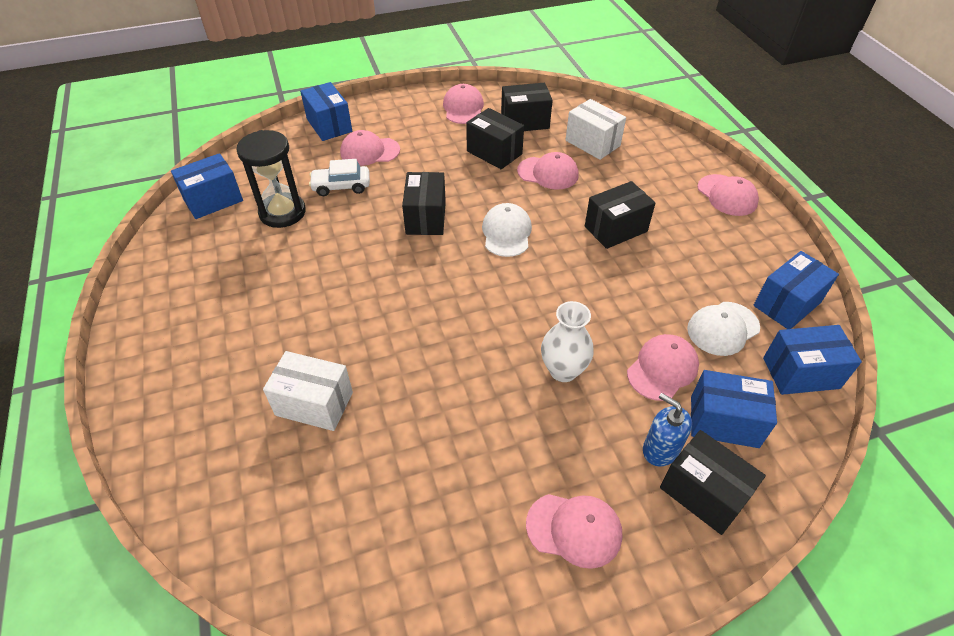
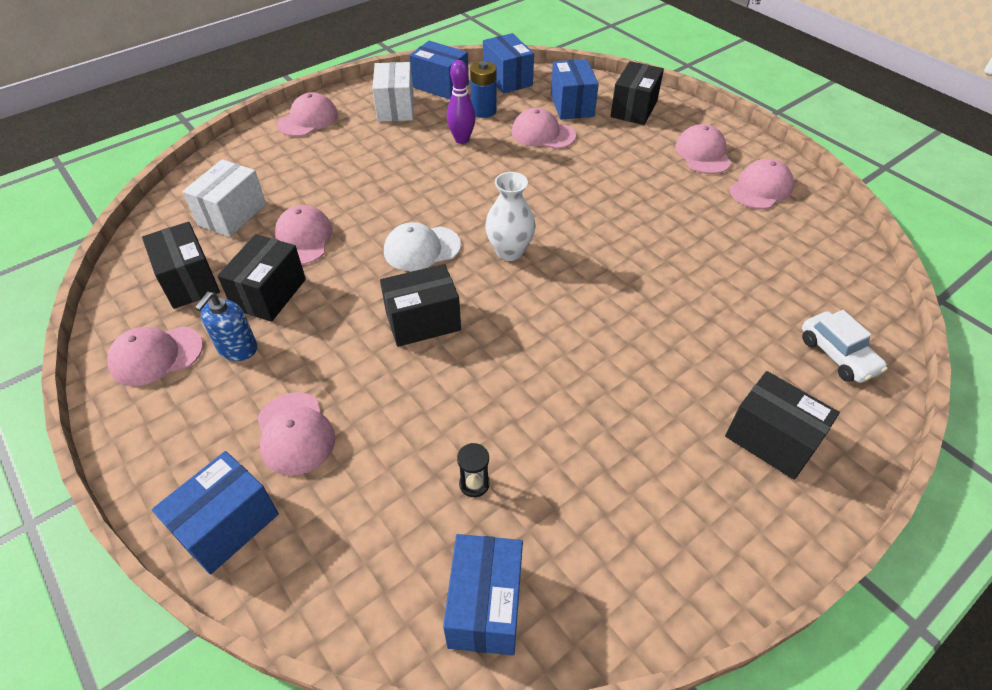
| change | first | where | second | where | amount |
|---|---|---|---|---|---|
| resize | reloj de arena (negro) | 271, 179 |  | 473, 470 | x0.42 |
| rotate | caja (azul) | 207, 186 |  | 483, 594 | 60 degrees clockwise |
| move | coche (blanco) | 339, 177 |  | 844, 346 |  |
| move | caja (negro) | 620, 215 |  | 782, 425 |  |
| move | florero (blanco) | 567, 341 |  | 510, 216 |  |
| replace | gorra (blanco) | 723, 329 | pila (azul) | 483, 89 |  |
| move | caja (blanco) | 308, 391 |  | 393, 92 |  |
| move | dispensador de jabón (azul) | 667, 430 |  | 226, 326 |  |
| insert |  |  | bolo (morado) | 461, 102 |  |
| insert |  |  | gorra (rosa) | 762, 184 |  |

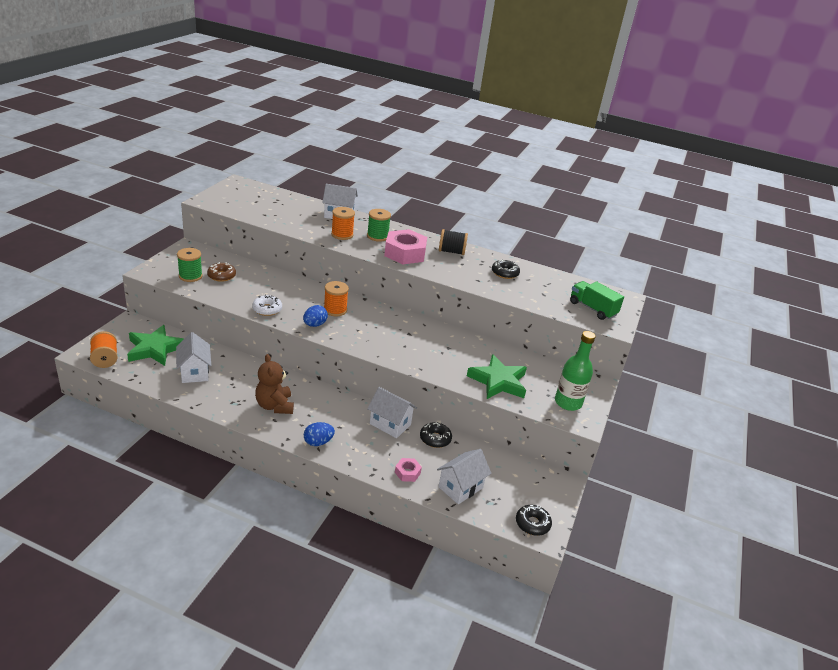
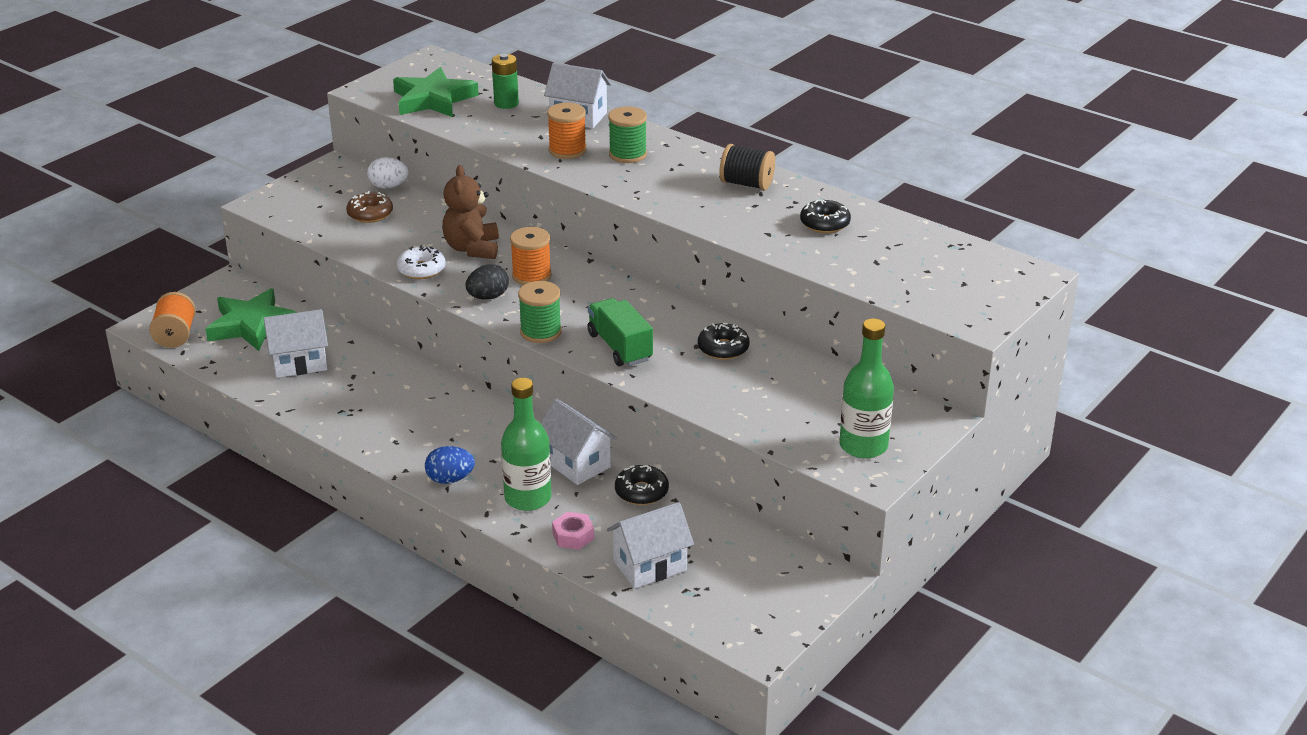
| change | first | where | second | where | amount |
|---|---|---|---|---|---|
| delete | tuerca (rosa) | 405, 246 |  |  |  |
| move | carrete (verde) | 190, 265 |  | 540, 312 |  |
| move | camión (verde) | 597, 300 |  | 620, 332 |  |
| recolor | huevo (azul) | 315, 316 | huevo (negro) | 487, 282 |  |
| rotate | casa (blanco) | 193, 357 |  | 295, 343 | 75 degrees clockwise |
| move | osito (marrón) | 274, 384 |  | 470, 212 |  |
| move | estrella (verde) | 497, 376 |  | 436, 92 |  |
| move | rosquilla (negro) | 534, 520 |  | 723, 341 |  |
| insert |  |  | pila (verde) | 505, 81 |  |
| insert |  |  | huevo (blanco) | 388, 173 |  |
| insert |  |  | botella (verde) | 526, 444 |  |

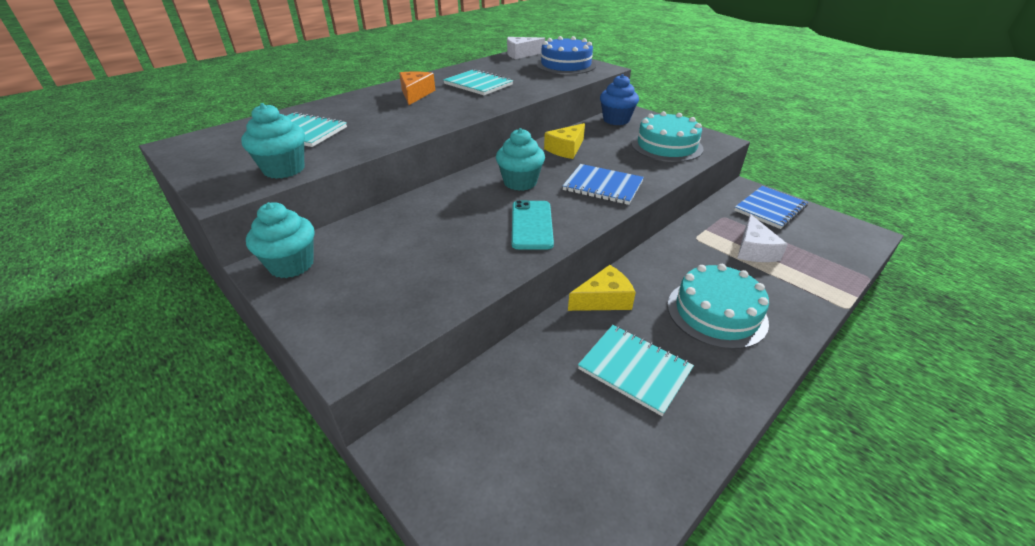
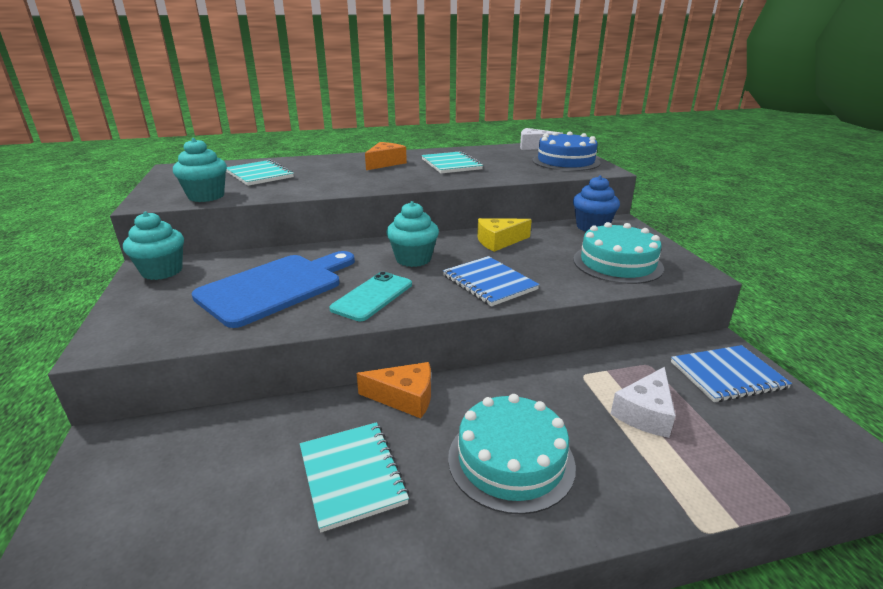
| change | first | where | second | where | amount |
|---|---|---|---|---|---|
| recolor | queso (amarillo) | 602, 288 | queso (naranja) | 393, 390 |  |
| insert |  |  | tabla de cortar (azul) | 273, 289 |  |

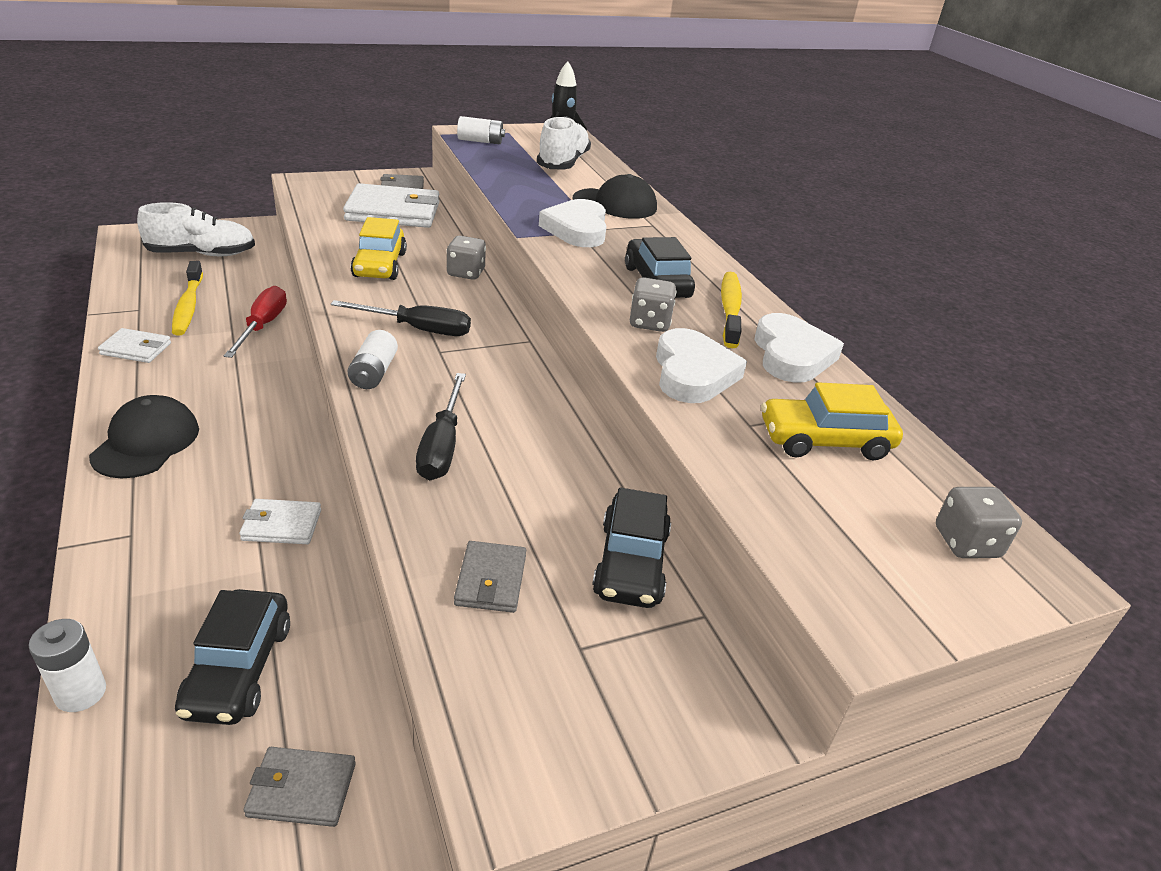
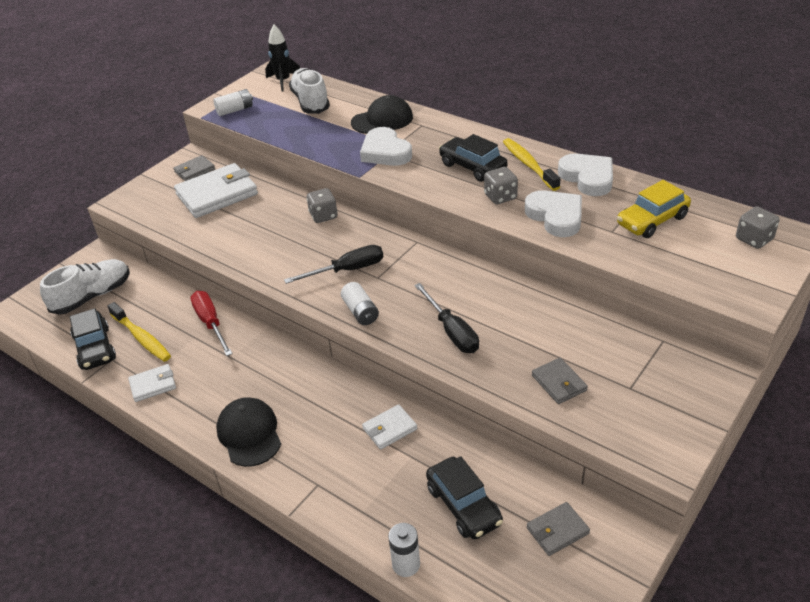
| change | first | where | second | where | amount |
|---|---|---|---|---|---|
| delete | coche (amarillo) | 379, 248 |  |  |  |
| move | coche (negro) | 631, 547 |  | 93, 339 |  |

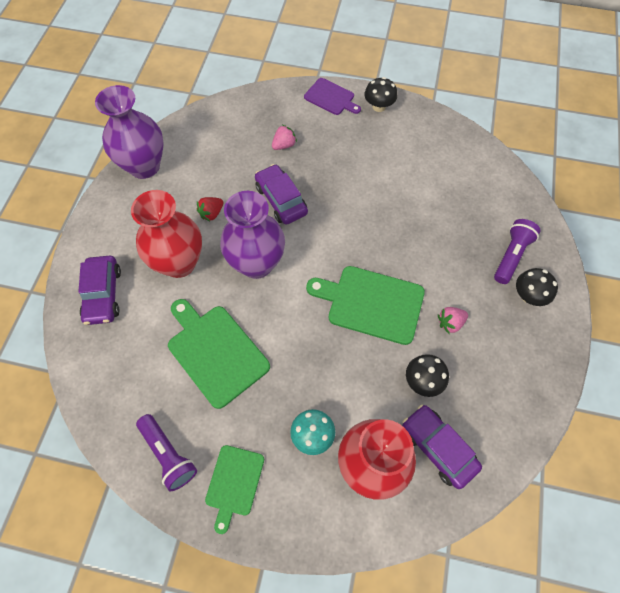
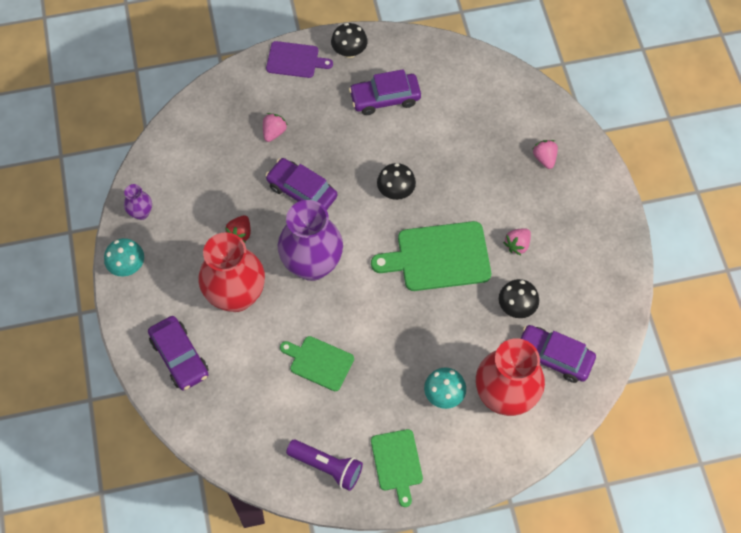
| change | first | where | second | where | amount |
|---|---|---|---|---|---|
| resize | florero (morado) | 129, 132 |  | 138, 202 | x0.45 |
| replace | lámpara de mano (morado) | 517, 251 | fresa (rosa) | 545, 154 |  |
| move | seta (negro) | 537, 287 |  | 396, 181 |  |
| resize | tabla de cortar (verde) | 219, 354 |  | 317, 363 | x0.61 |
| insert |  |  | coche (morado) | 385, 92 |  |
| insert |  |  | seta (turquesa) | 124, 257 |  |

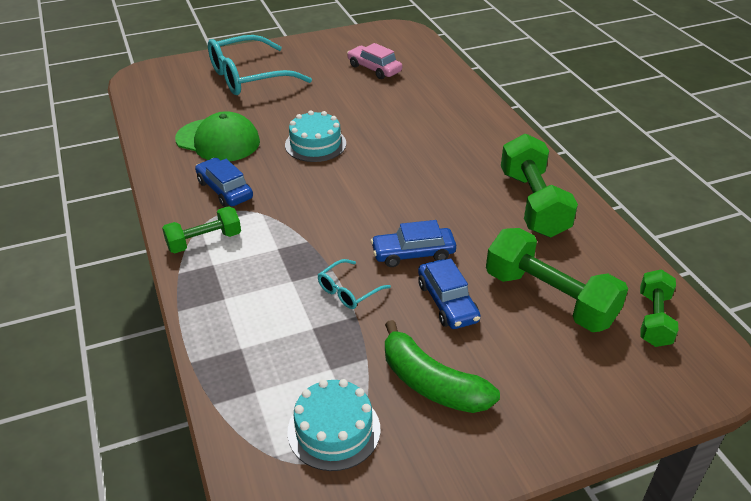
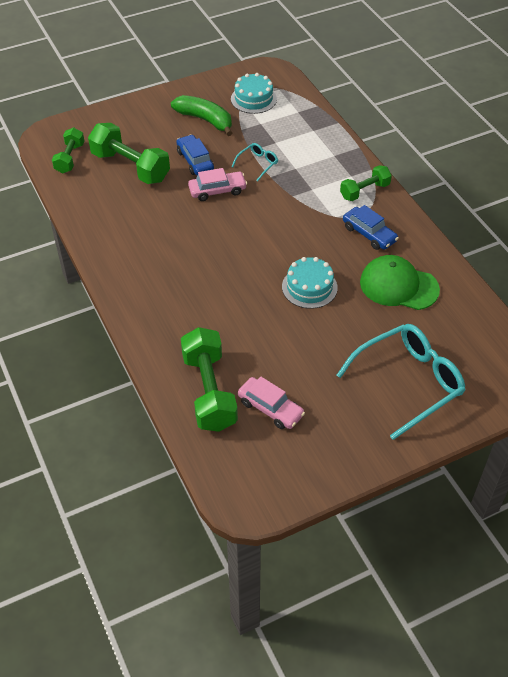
| change | first | where | second | where | amount |
|---|---|---|---|---|---|
| move | mancuerna (verde) | 539, 185 |  | 209, 379 |  |
| recolor | coche (azul) | 413, 243 | coche (rosa) | 217, 184 |  |

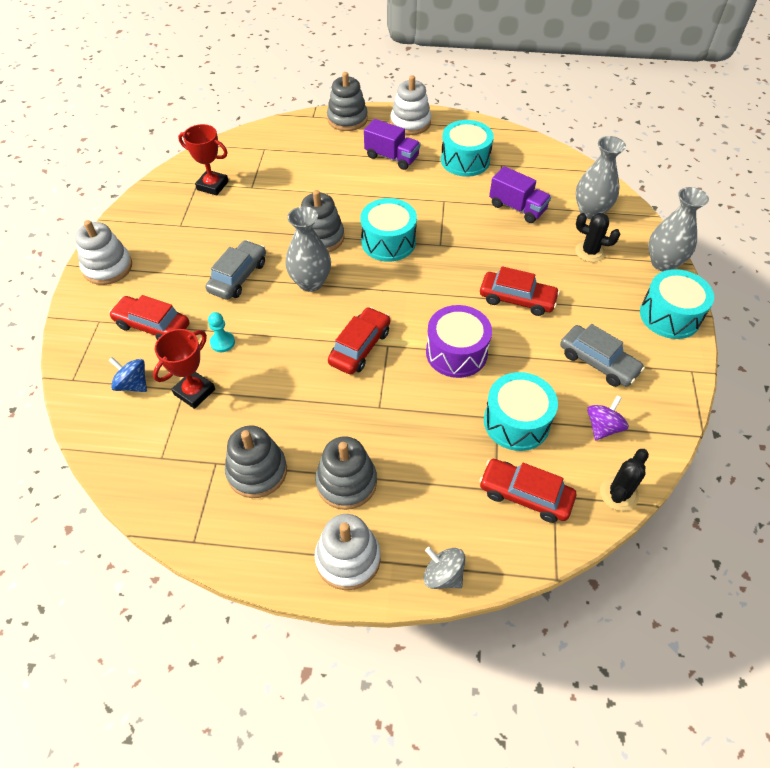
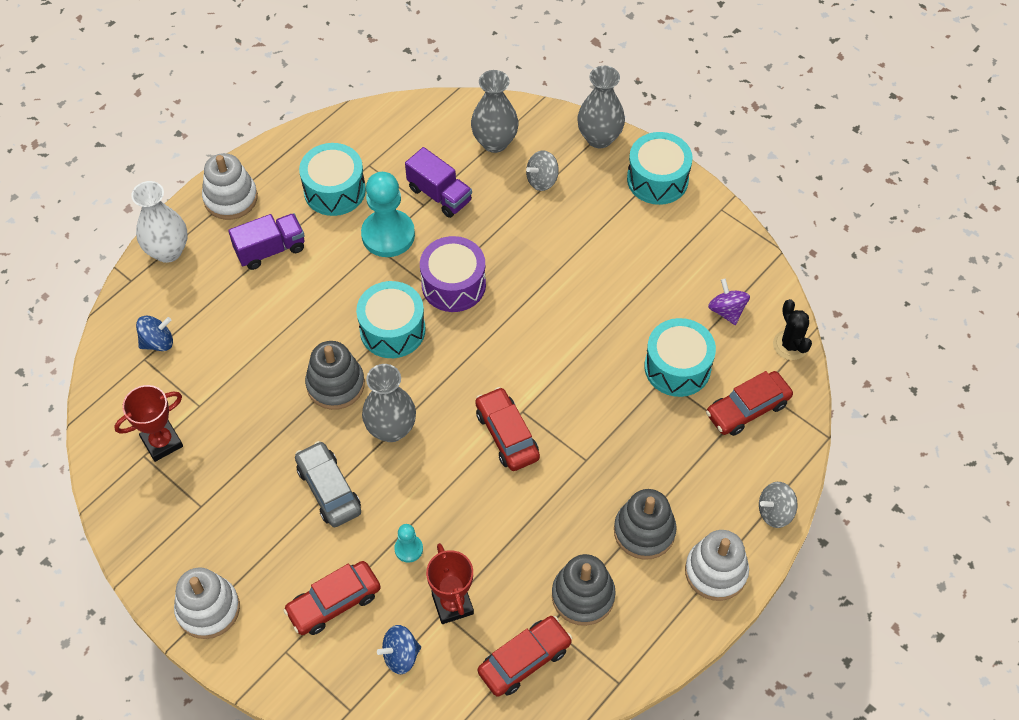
| change | first | where | second | where | amount |
|---|---|---|---|---|---|
| replace | juguete apilable (gris) | 347, 101 | florero (blanco) | 159, 222 |  |
| rotate | camión (morado) | 520, 194 |  | 438, 182 | 60 degrees clockwise |
| replace | cactus (negro) | 597, 237 | peonza (gris) | 542, 170 |  |
| move | coche (rojo) | 520, 291 |  | 525, 656 |  |
| move | tambor (morado) | 459, 341 |  | 453, 274 |  |
| delete | coche (gris) | 602, 355 |  |  |  |
| insert |  |  | peón (turquesa) | 388, 214 |  |
| insert |  |  | peonza (azul) | 154, 333 |  |

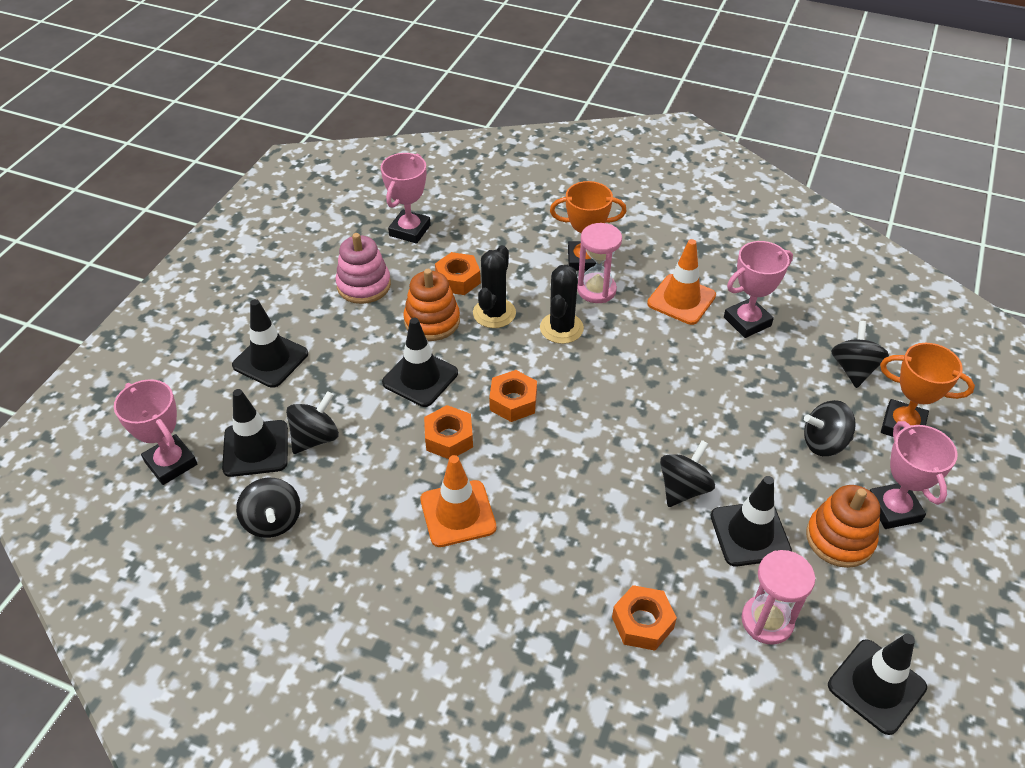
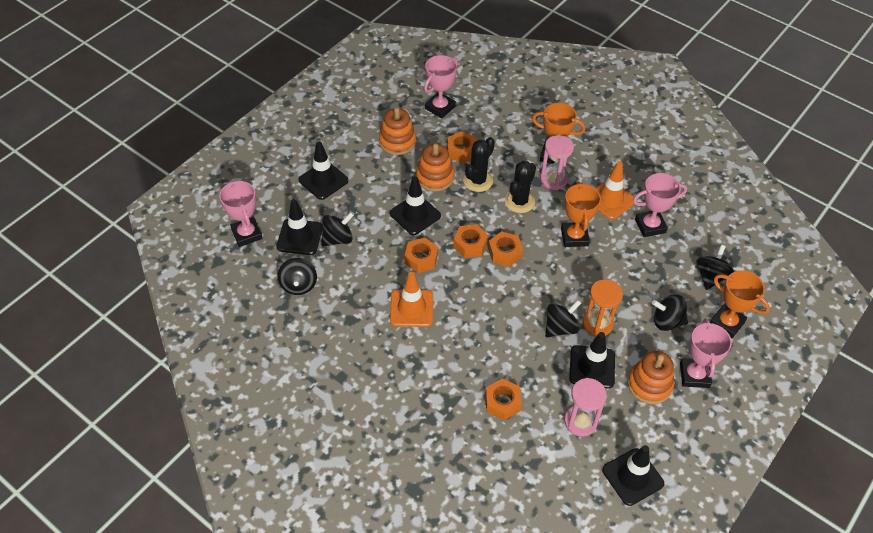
| change | first | where | second | where | amount |
|---|---|---|---|---|---|
| recolor | juguete apilable (rosa) | 363, 268 | juguete apilable (naranja) | 397, 131 |  |
| insert |  |  | trofeo (naranja) | 581, 214 |  |
| insert |  |  | tuerca (naranja) | 505, 249 |  |
| insert |  |  | reloj de arena (naranja) | 603, 307 |  |

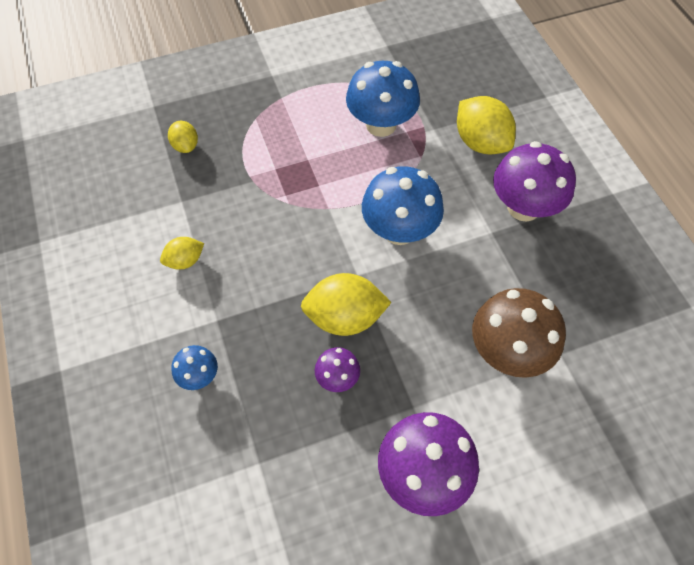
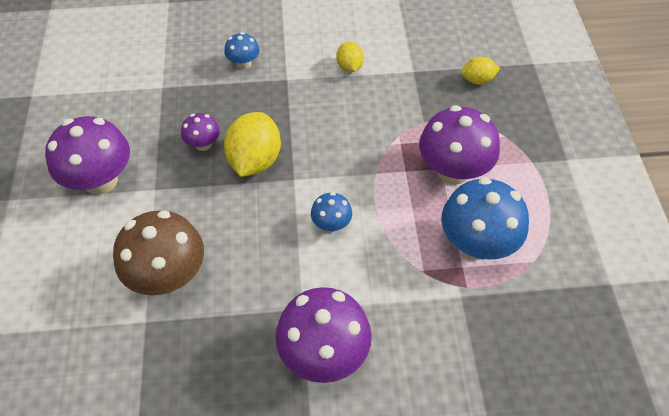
| change | first | where | second | where | amount |
|---|---|---|---|---|---|
| delete | limón (amarillo) | 486, 125 |  |  |  |
| resize | seta (azul) | 403, 205 |  | 331, 212 | x0.51 |
| insert |  |  | seta (morado) | 459, 145 |  |

